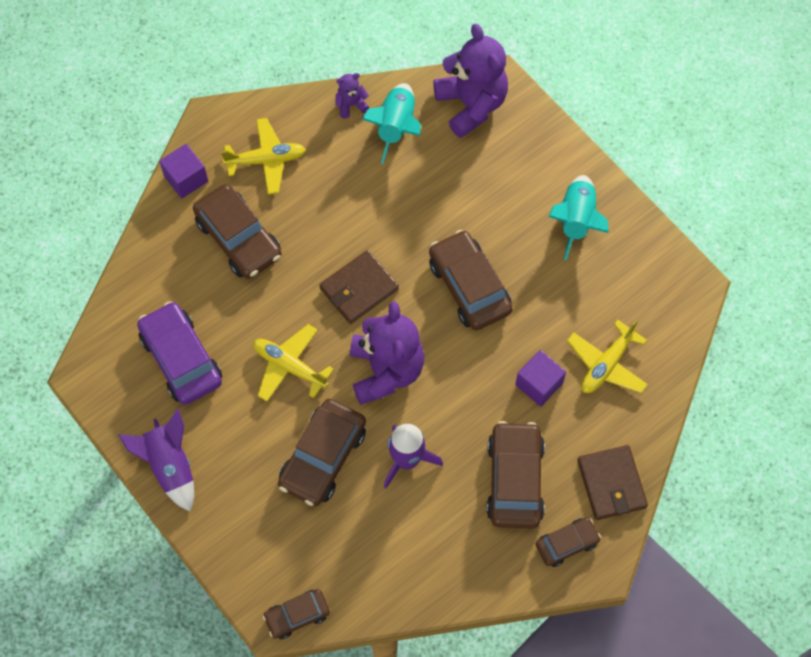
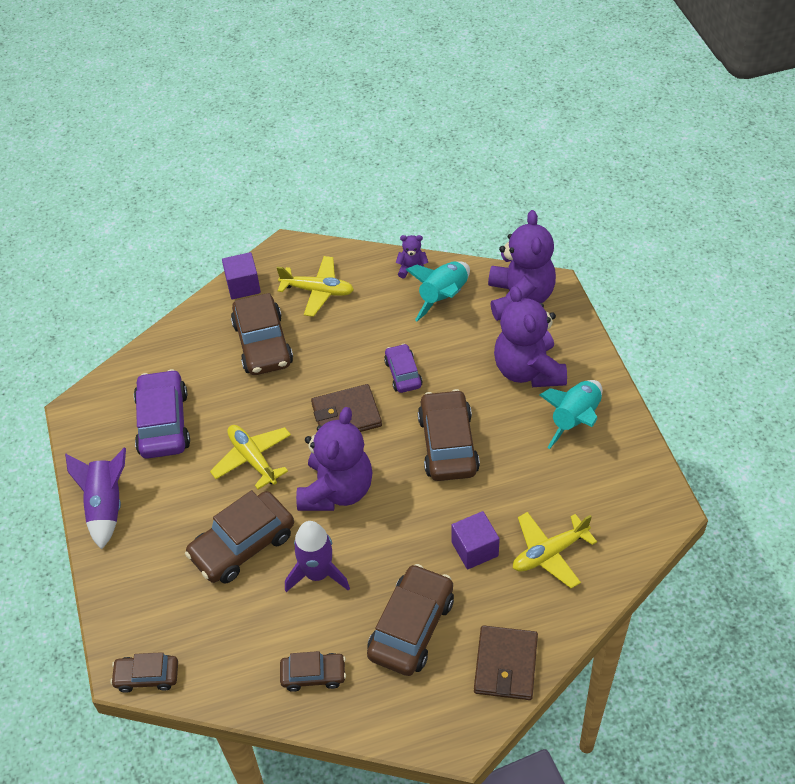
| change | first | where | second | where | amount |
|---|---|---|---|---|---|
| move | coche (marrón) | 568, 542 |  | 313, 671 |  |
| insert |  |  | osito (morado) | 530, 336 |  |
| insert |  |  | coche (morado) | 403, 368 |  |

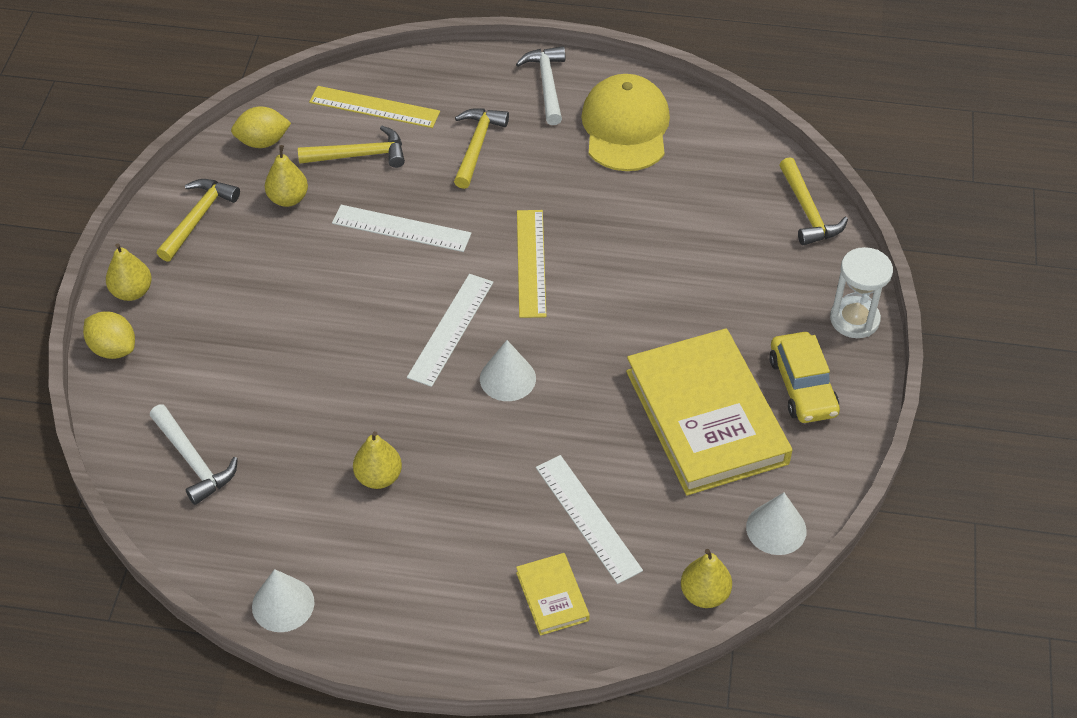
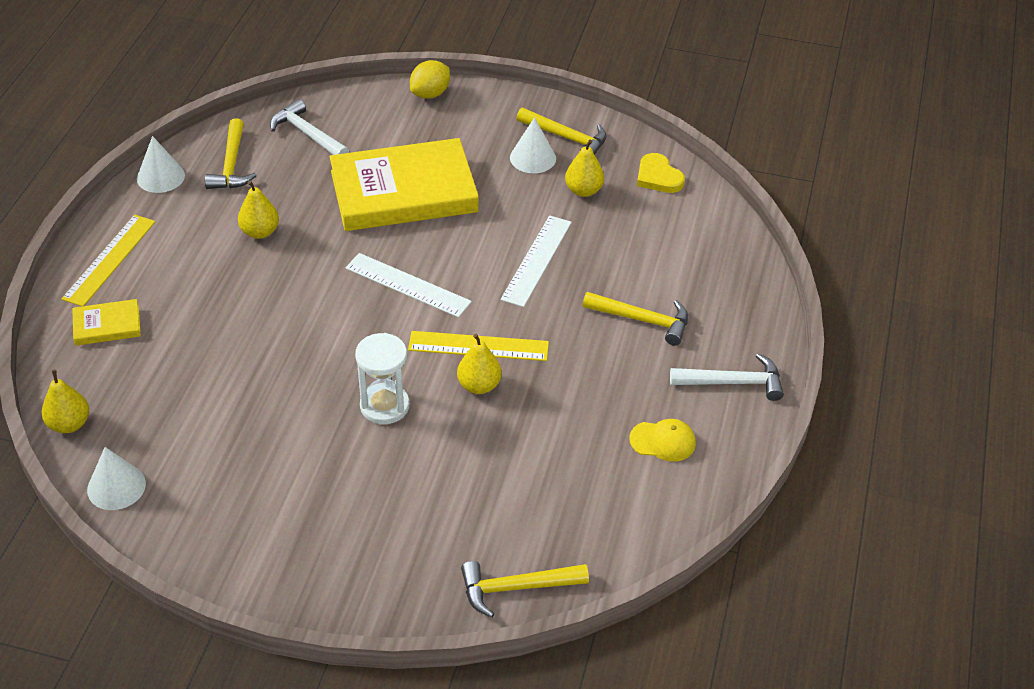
| change | first | where | second | where | amount |
|---|---|---|---|---|---|
| resize | gorra (amarillo) | 625, 122 |  | 662, 440 | x0.49 |
| move | regla (amarillo) | 374, 107 |  | 108, 260 |  |
| replace | limón (amarillo) | 261, 127 | corazón (amarillo) | 661, 173 |  |
| move | martillo (amarillo) | 351, 147 |  | 231, 153 |  |
| move | pera (amarillo) | 129, 272 |  | 479, 364 |  |
| move | reloj de arena (blanco) | 861, 292 |  | 382, 378 |  |
| move | libro (amarillo) | 709, 411 |  | 404, 184 |  |
| delete | coche (amarillo) | 804, 377 |  |  |  |
| move | cono (blanco) | 508, 370 |  | 533, 145 |  |
| rotate | martillo (blanco) | 194, 454 |  | 309, 127 | 75 degrees clockwise |
| delete | regla (blanco) | 589, 519 |  |  |  |

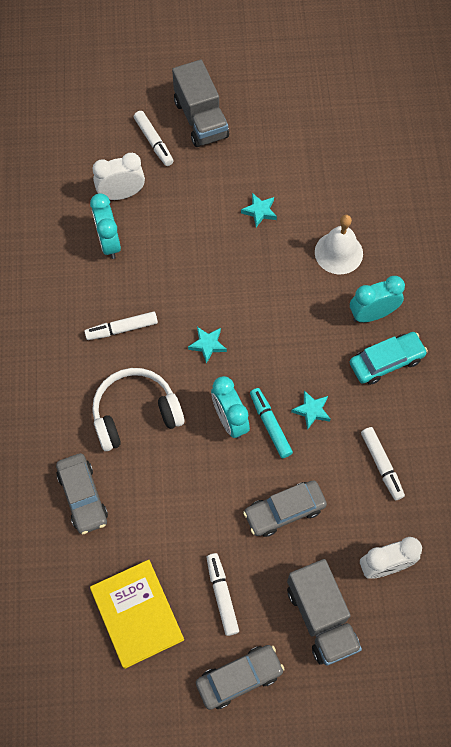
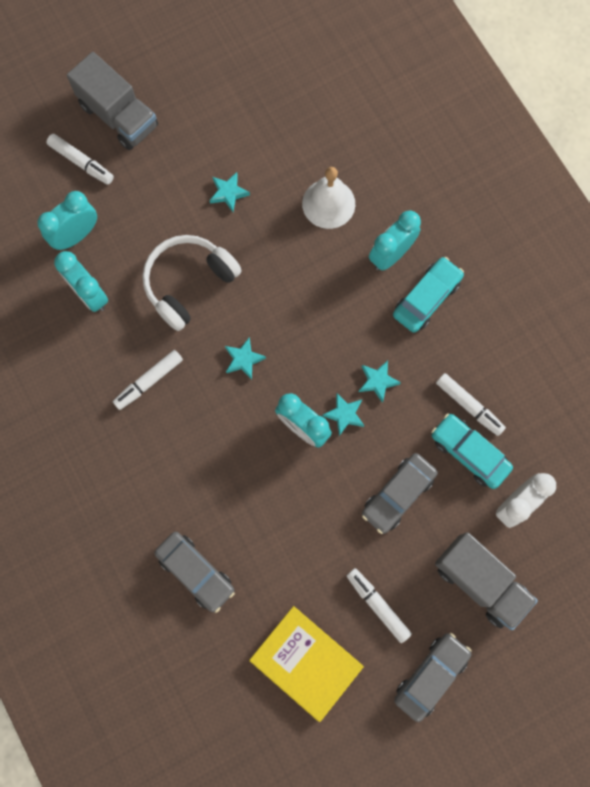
| change | first | where | second | where | amount |
|---|---|---|---|---|---|
| recolor | despertador (blanco) | 119, 176 | despertador (turquesa) | 67, 220 |  |
| move | auriculares (blanco) | 138, 409 |  | 192, 283 |  |
| replace | rotulador (turquesa) | 271, 423 | estrella (turquesa) | 343, 415 |  |
| insert |  |  | coche (turquesa) | 472, 451 |  |

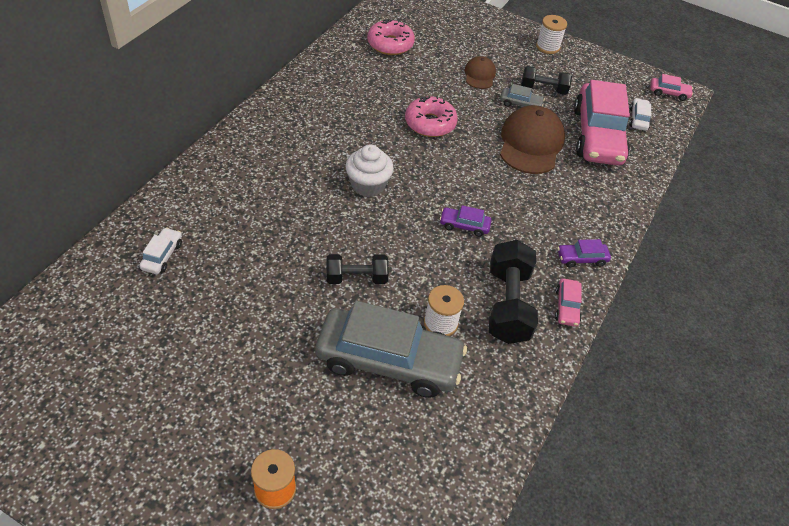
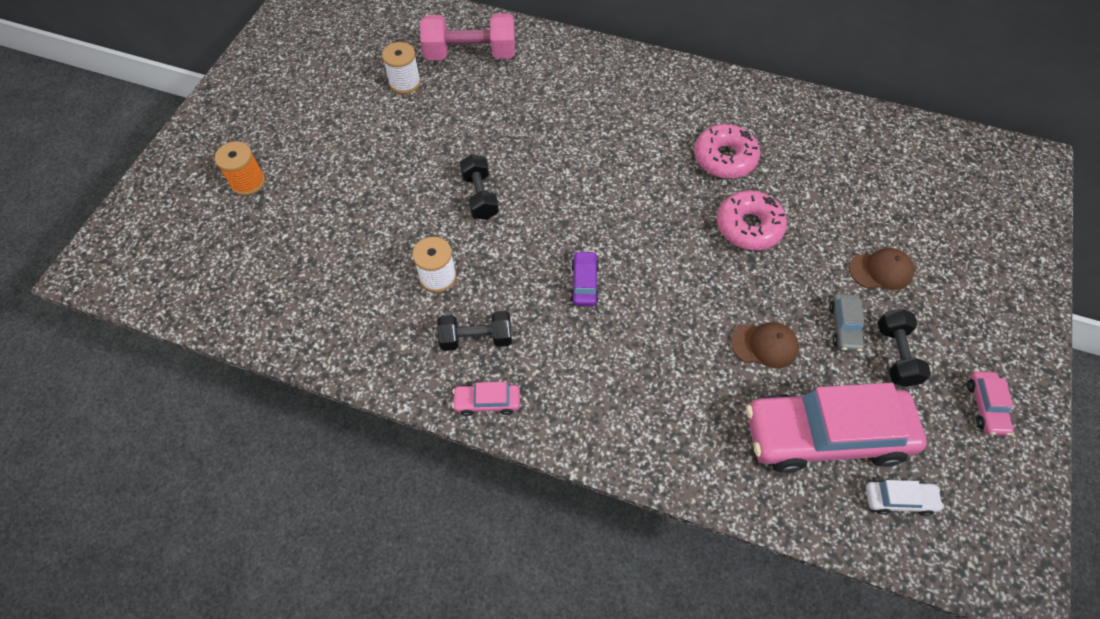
| change | first | where | second | where | amount |
|---|---|---|---|---|---|
| move | carrete (blanco) | 551, 34 |  | 401, 68 |  |
| move | rosquilla (rosa) | 391, 37 |  | 727, 151 |  |
| move | coche (rosa) | 672, 87 |  | 990, 403 |  |
| resize | gorra (marrón) | 532, 139 |  | 765, 345 | x0.54 |
| delete | magdalena (blanco) | 369, 171 |  |  |  |
| replace | coche (blanco) | 160, 250 | mancuerna (rosa) | 467, 36 |  |
| delete | coche (morado) | 584, 253 |  |  |  |
| resize | mancuerna (negro) | 513, 292 |  | 474, 331 | x0.62 |
| delete | coche (gris) | 391, 349 |  |  |  |

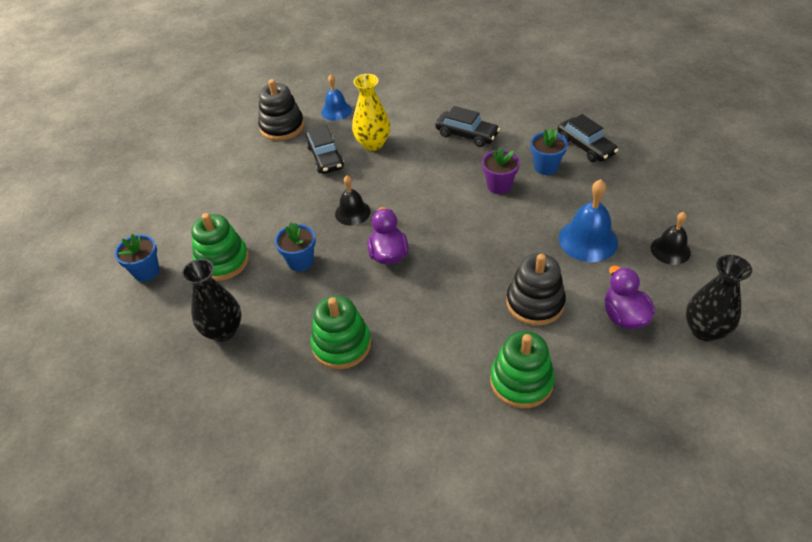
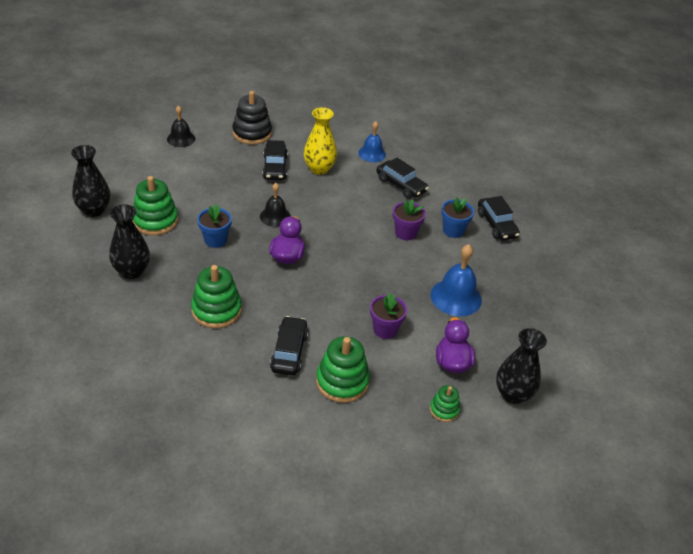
| change | first | where | second | where | amount |
|---|---|---|---|---|---|
| move | campana (azul) | 336, 97 |  | 372, 141 |  |
| move | campana (negro) | 671, 238 |  | 181, 126 |  |
| replace | maceta (azul) | 137, 257 | florero (negro) | 90, 181 |  |
| replace | juguete apilable (negro) | 536, 289 | maceta (morado) | 388, 316 |  |
| insert |  |  | coche (negro) | 289, 345 |  |
| insert |  |  | juguete apilable (verde) | 445, 403 |  |

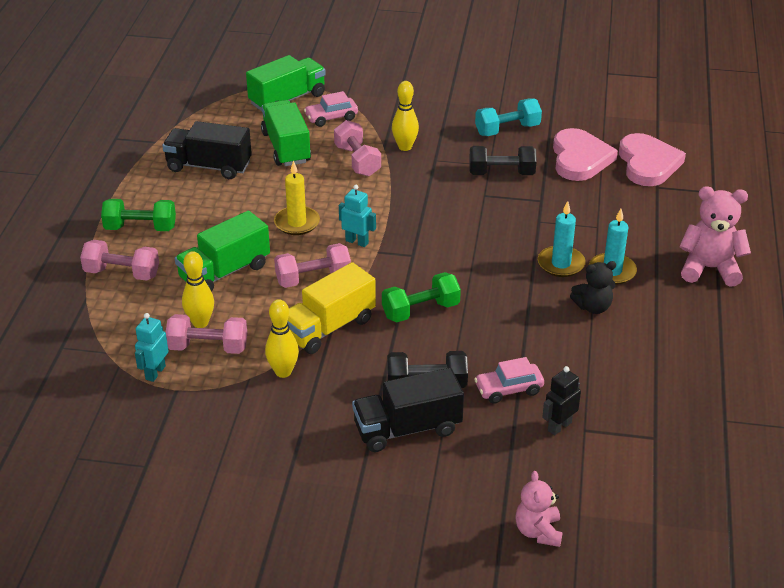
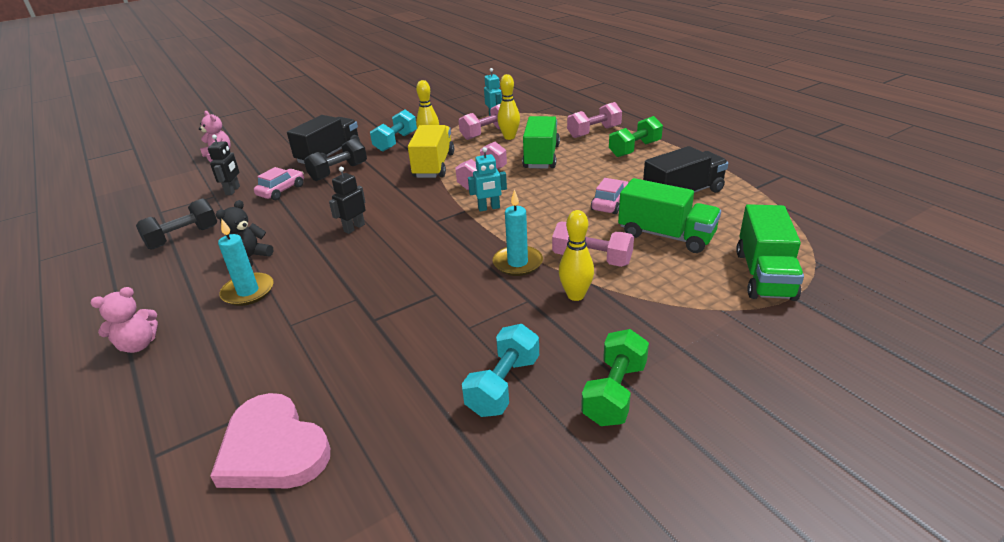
| change | first | where | second | where | amount |
|---|---|---|---|---|---|
| move | coche (rosa) | 331, 109 |  | 609, 196 |  |
| delete | corazón (rosa) | 585, 154 |  |  |  |
| move | mancuerna (negro) | 503, 160 |  | 177, 223 |  |
| delete | vela (amarillo) | 297, 197 |  |  |  |
| resize | osito (rosa) | 715, 236 |  | 124, 320 | x0.64 |
| move | vela (turquesa) | 562, 239 |  | 517, 232 |  |
| move | mancuerna (verde) | 421, 297 |  | 615, 377 |  |
| insert |  |  | mancuerna (turquesa) | 393, 131 |  |
| insert |  |  | robot (negro) | 347, 200 |  |

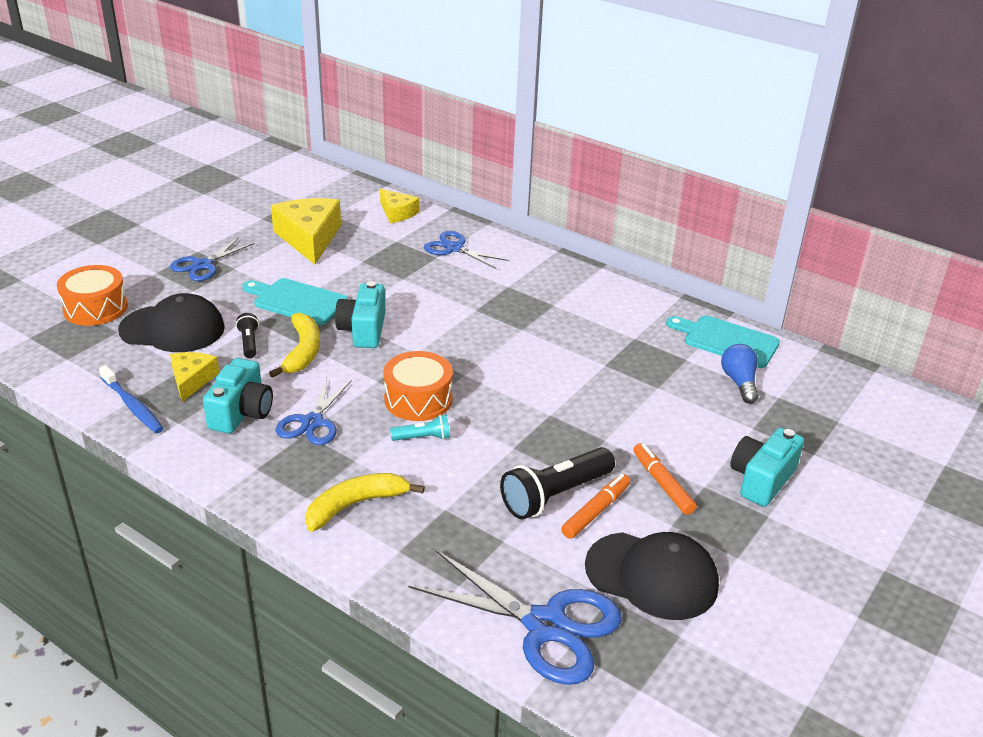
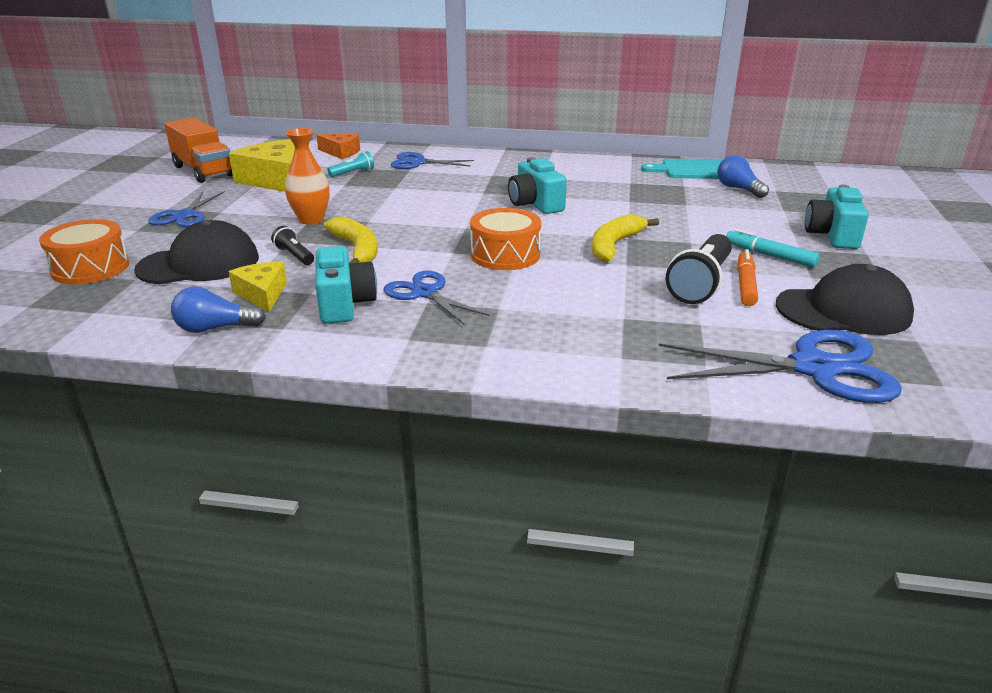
| change | first | where | second | where | amount |
|---|---|---|---|---|---|
| recolor | queso (amarillo) | 399, 206 | queso (naranja) | 338, 146 |  |
| replace | tabla de cortar (turquesa) | 295, 301 | florero (naranja) | 307, 176 |  |
| move | cámara (turquesa) | 360, 314 |  | 537, 185 |  |
| replace | cepillo de dientes (azul) | 131, 399 | bombilla (azul) | 218, 310 |  |
| rotate | tijeras (azul) | 314, 411 |  | 436, 297 | 150 degrees clockwise |
| move | lámpara de mano (turquesa) | 420, 428 |  | 351, 164 |  |
| recolor | rotulador (naranja) | 665, 479 | rotulador (turquesa) | 773, 248 |  |
| move | plátano (amarillo) | 365, 502 |  | 625, 238 |  |
| insert |  |  | camión (naranja) | 198, 150 |  |

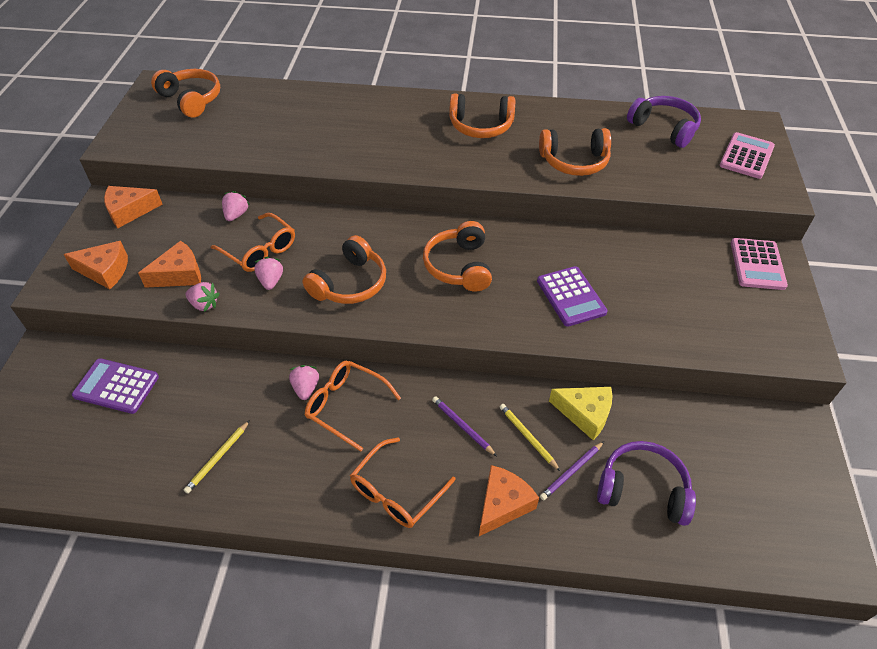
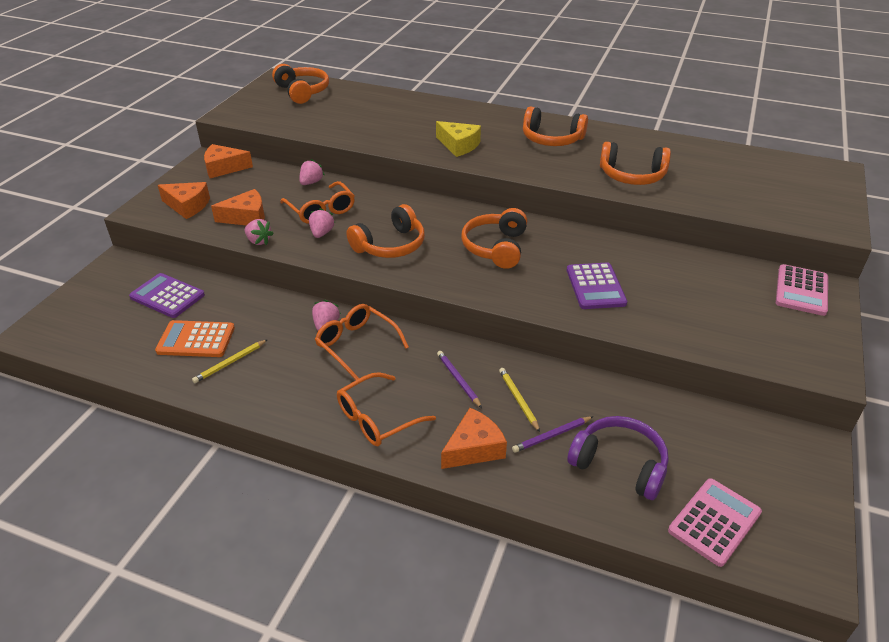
| change | first | where | second | where | amount |
|---|---|---|---|---|---|
| delete | auriculares (morado) | 664, 122 |  |  |  |
| move | calculadora (rosa) | 747, 155 |  | 715, 522 |  |
| move | queso (amarillo) | 581, 413 |  | 458, 139 |  |
| insert |  |  | calculadora (naranja) | 195, 338 |  |

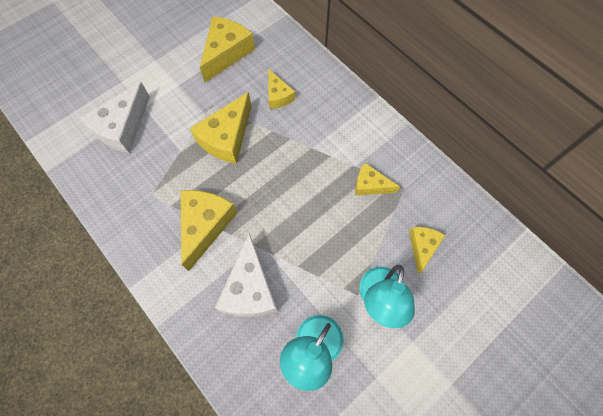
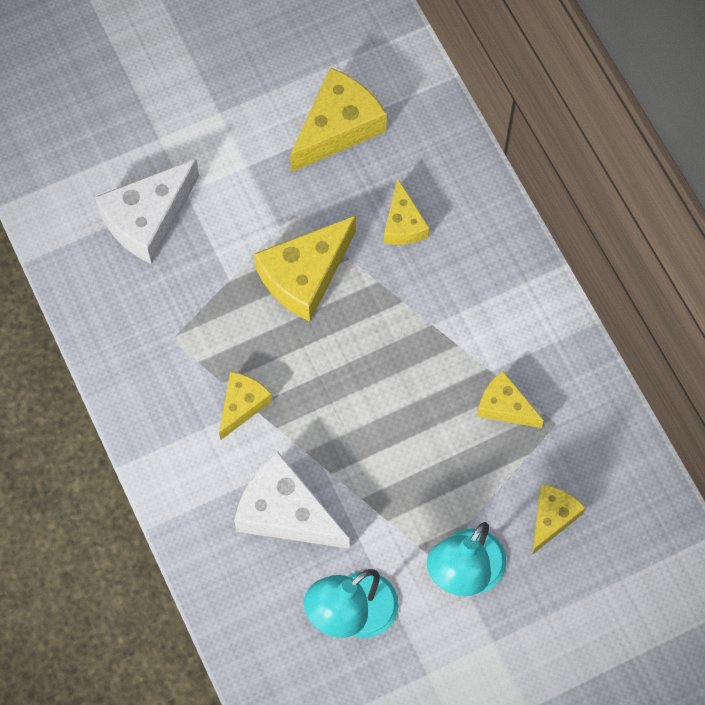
| change | first | where | second | where | amount |
|---|---|---|---|---|---|
| resize | queso (amarillo) | 209, 230 |  | 245, 405 | x0.59 |
| rotate | queso (blanco) | 246, 275 |  | 292, 500 | 105 degrees clockwise |

